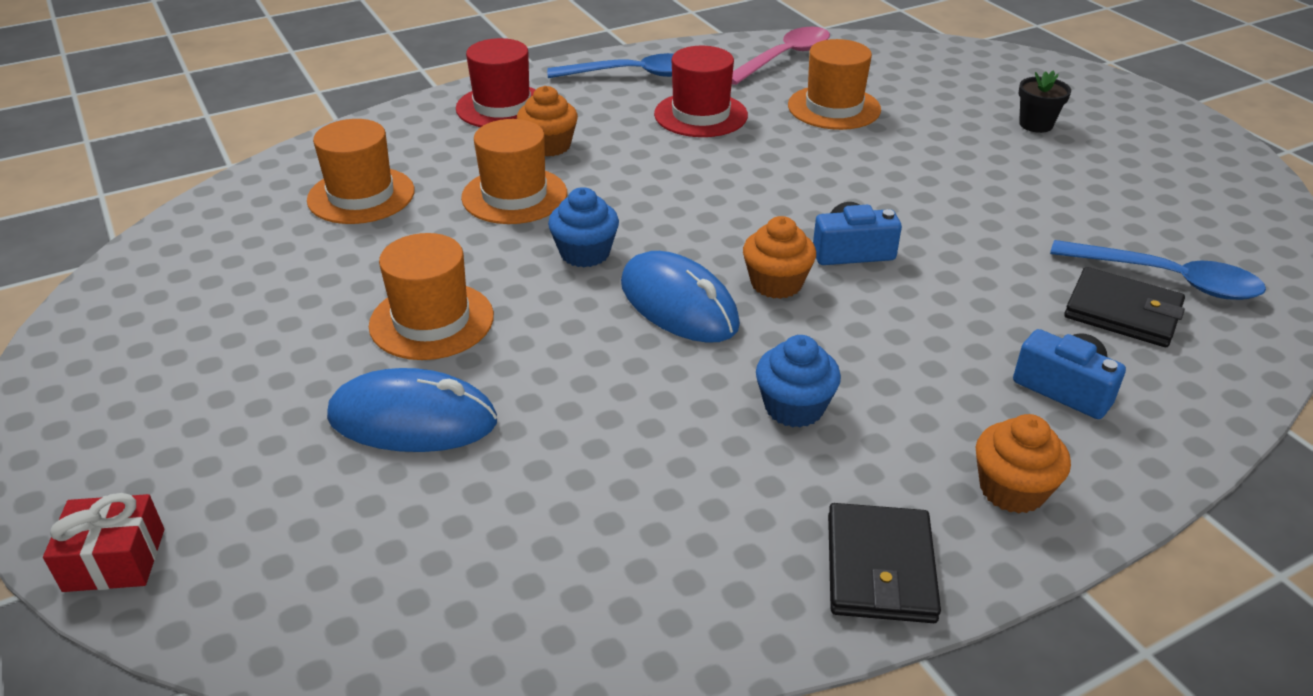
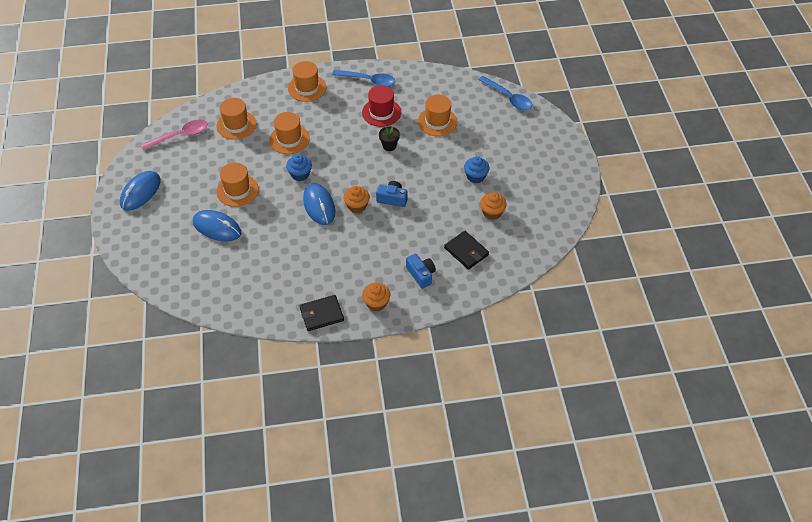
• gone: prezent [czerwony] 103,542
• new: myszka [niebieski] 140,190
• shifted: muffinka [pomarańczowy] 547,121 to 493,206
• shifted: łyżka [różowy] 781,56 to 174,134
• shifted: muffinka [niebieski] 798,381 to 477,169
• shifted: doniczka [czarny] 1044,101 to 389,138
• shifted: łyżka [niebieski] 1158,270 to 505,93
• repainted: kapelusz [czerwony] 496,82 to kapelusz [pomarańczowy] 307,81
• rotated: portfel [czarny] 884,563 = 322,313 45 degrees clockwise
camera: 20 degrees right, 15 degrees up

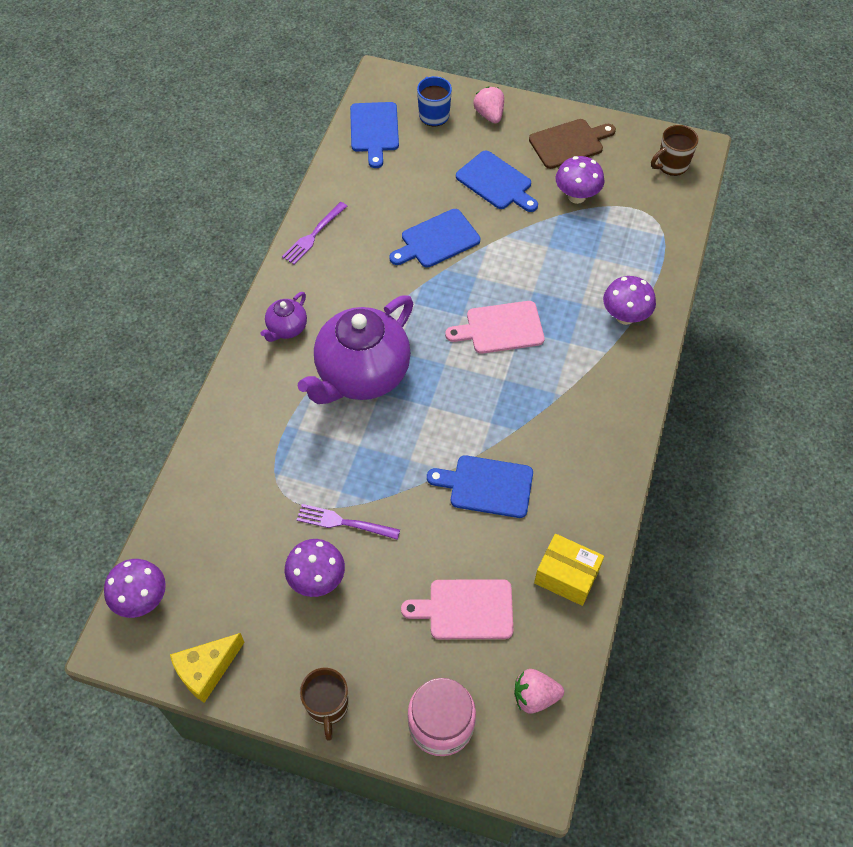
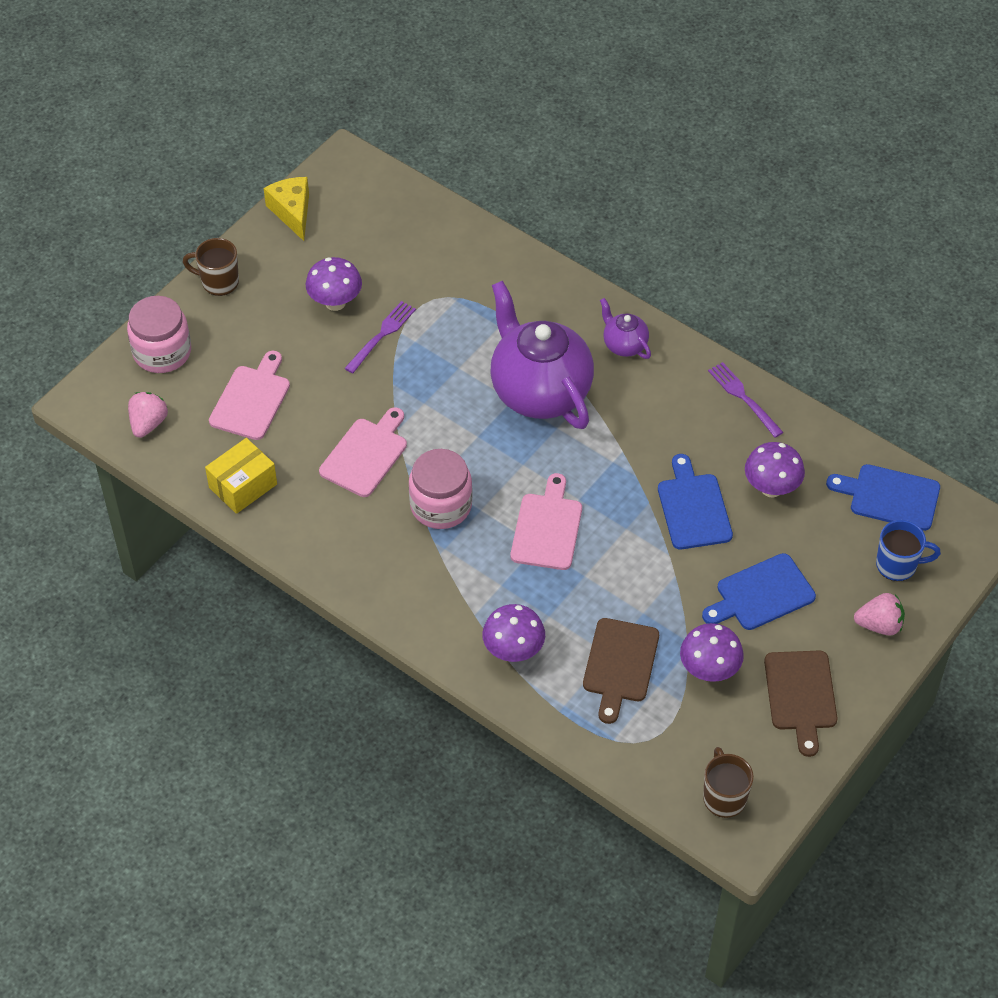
• new: słoik [różowy] 441,489
• new: deska do krojenia [brązowy] 621,671
• shifted: grzyb [fioletowy] 135,588 to 775,470
• repainted: deska do krojenia [niebieski] 480,486 to deska do krojenia [różowy] 363,452
camera: 110 degrees right, 5 degrees down

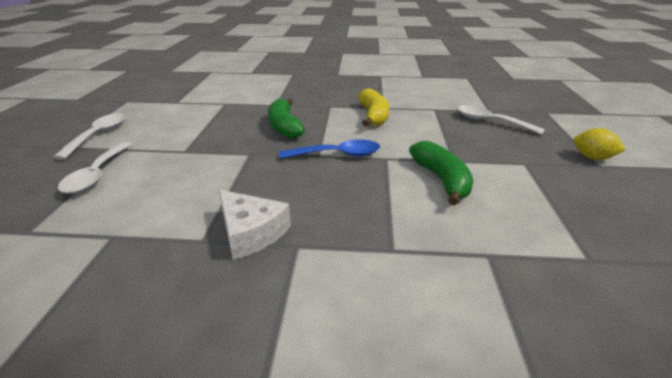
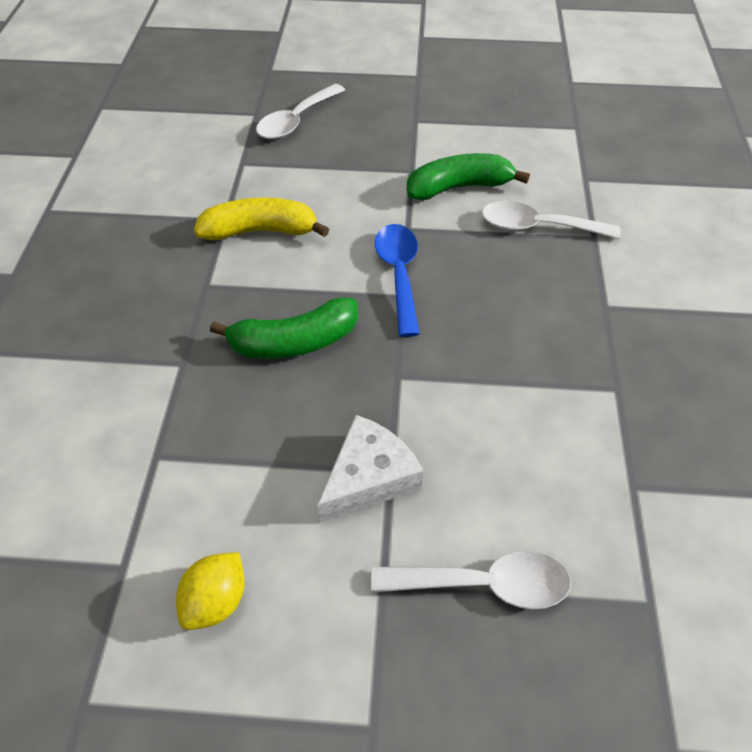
• shifted: łyżka [biały] 89,136 to 551,220
• shifted: ser [biały] 255,225 to 370,469
• shifted: cytryna [żółty] 600,144 to 210,591
camera: 90 degrees left, 20 degrees up

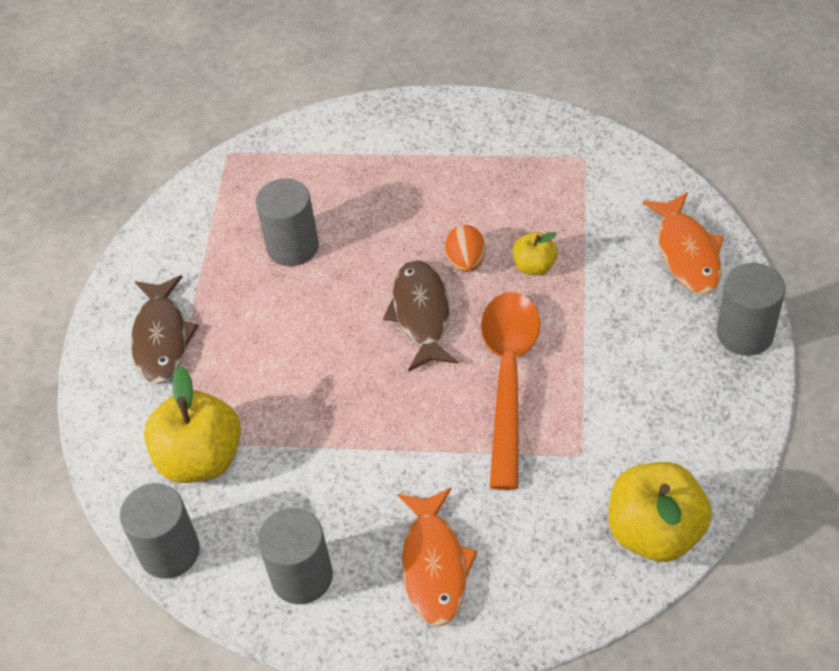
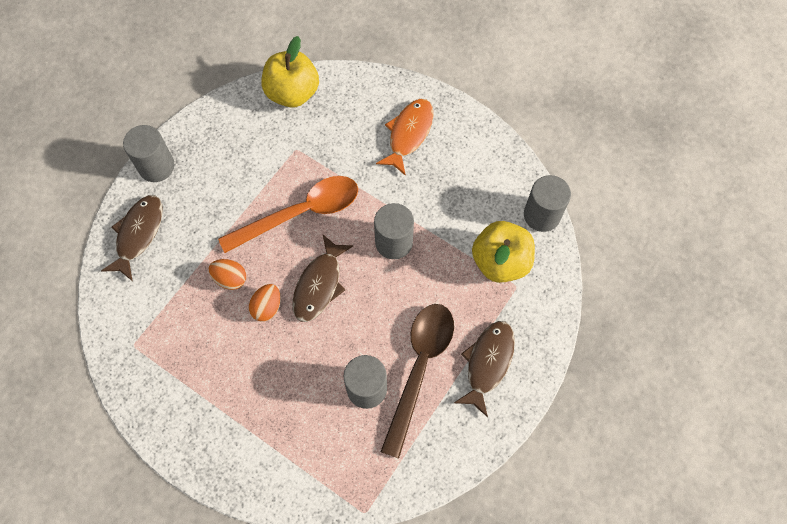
• new: łyżka [brązowy] 417,381
• shifted: walec [szary] 295,556 to 394,231
• swapped: jabłko [żółty] 535,253 to jajko [pomarańczowy] 227,274
• repainted: ryba [pomarańczowy] 683,243 to ryba [brązowy] 132,238
• rotated: łyżka [pomarańczowy] 510,391 = 288,214 150 degrees counterclockwise
camera: 155 degrees left, 15 degrees up

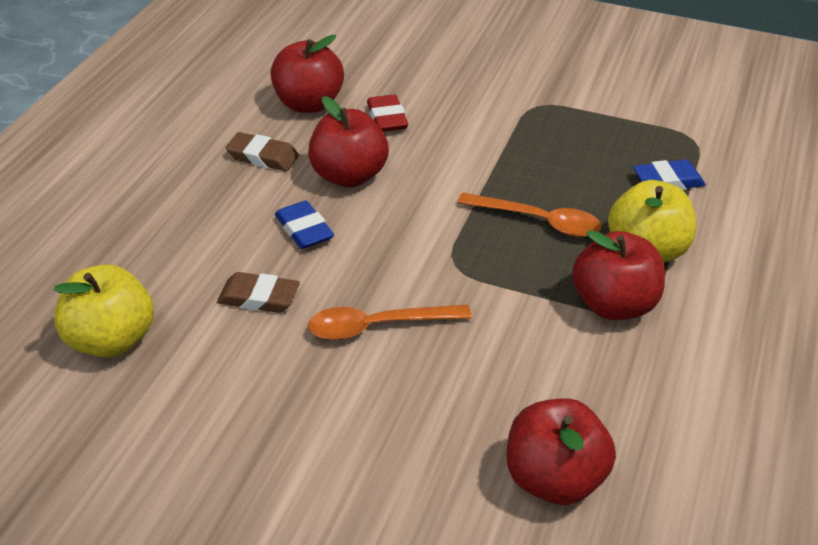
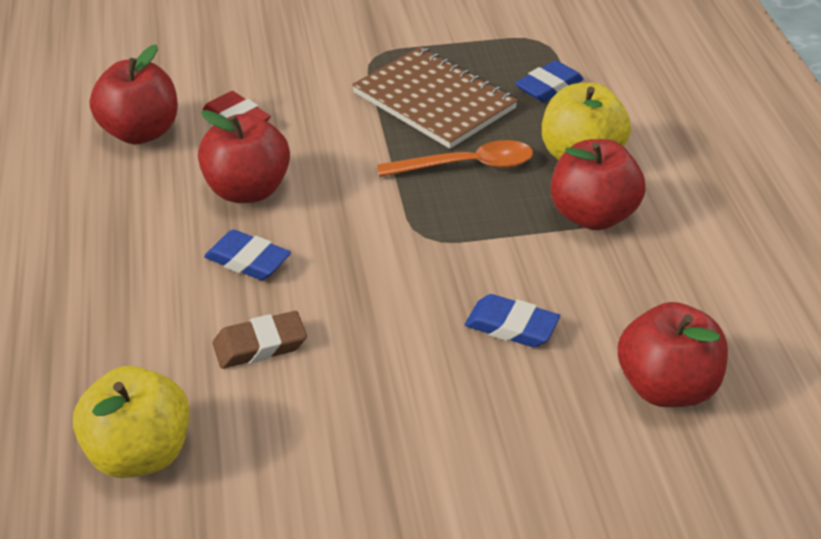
• gone: gumka do mazania [brązowy] 262,151
• gone: łyżka [pomarańczowy] 390,322
• new: zeszyt [brązowy] 435,98
• new: gumka do mazania [niebieski] 512,320
camera: 30 degrees left, 0 degrees up

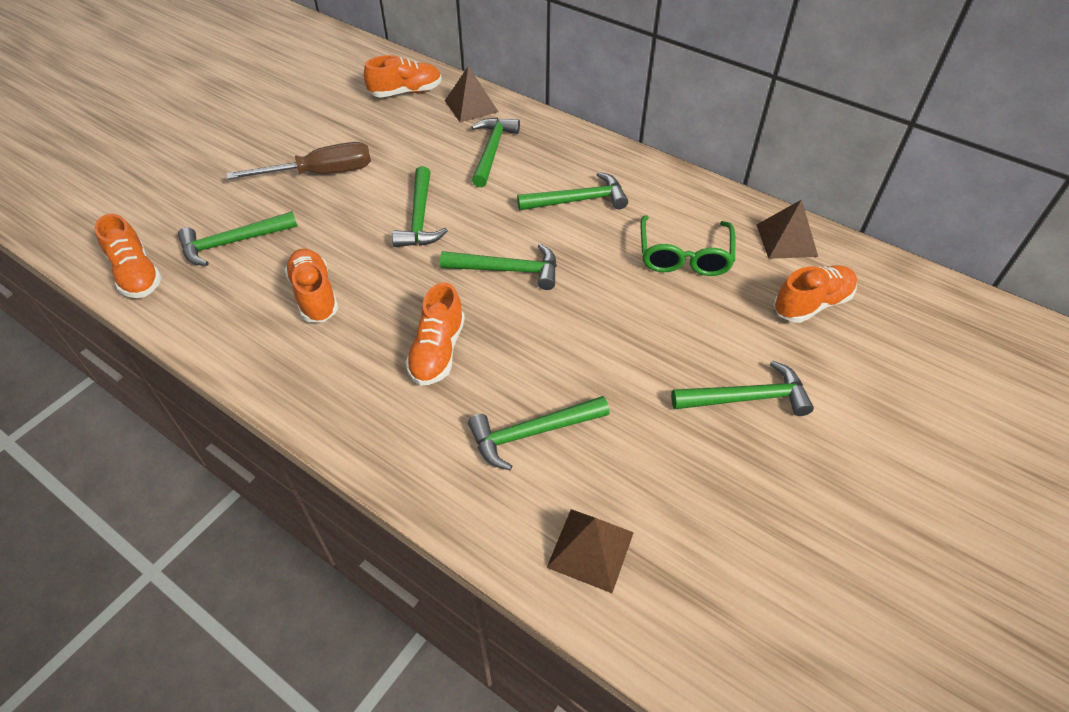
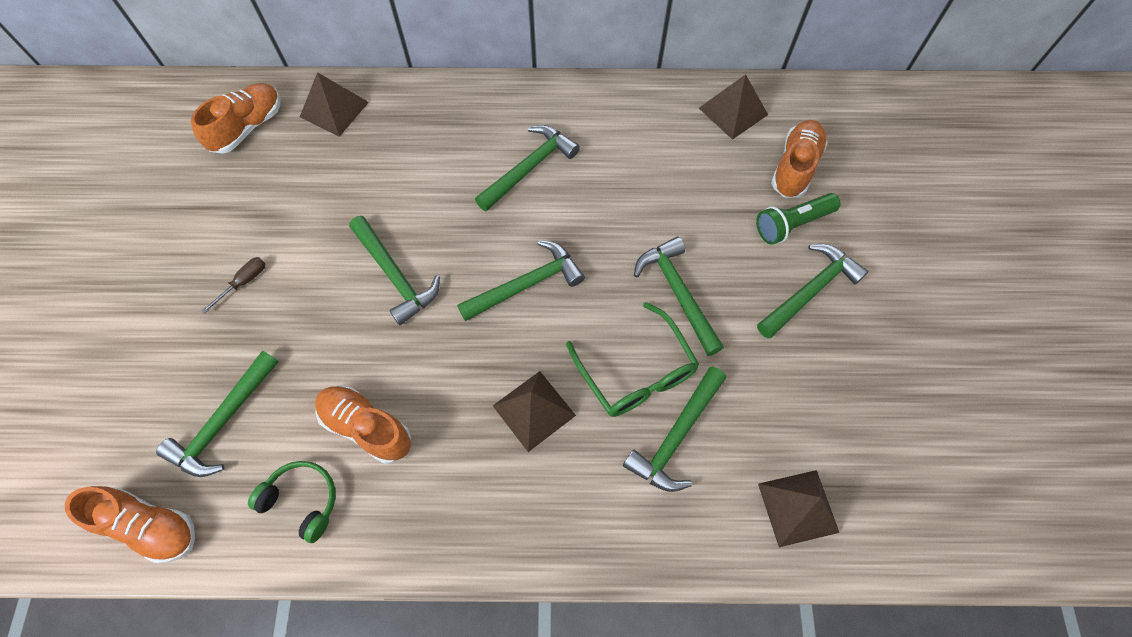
• new: słuchawki [zielony] 292,502
• new: latarka [zielony] 798,219
• shifted: młotek [zielony] 496,152 to 679,296
• shifted: okulary [zielony] 688,245 to 632,359
• swapped: but [pomarańczowy] 435,334 to piramida [brązowy] 534,411
• scaled: śrubokręt [brązowy] 298,160 = 233,285 x0.44
camera: 35 degrees left, 15 degrees up

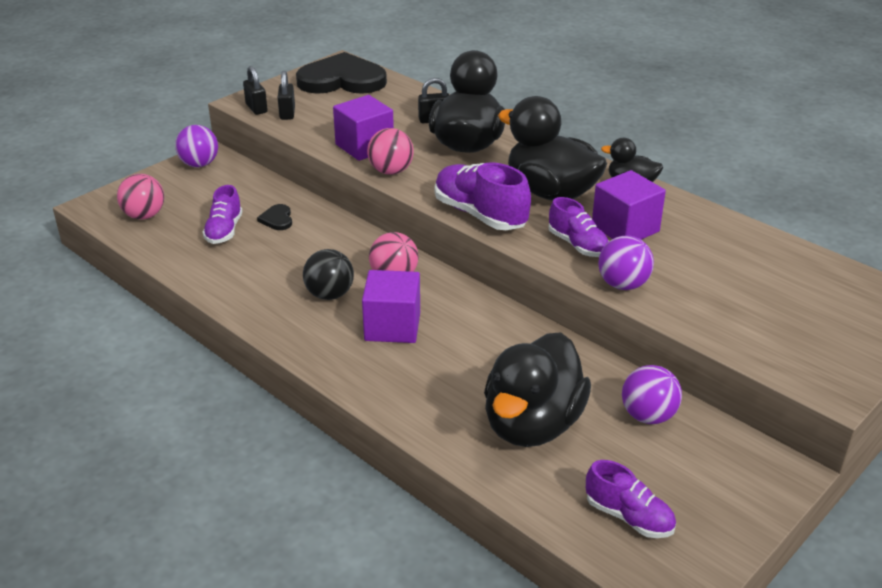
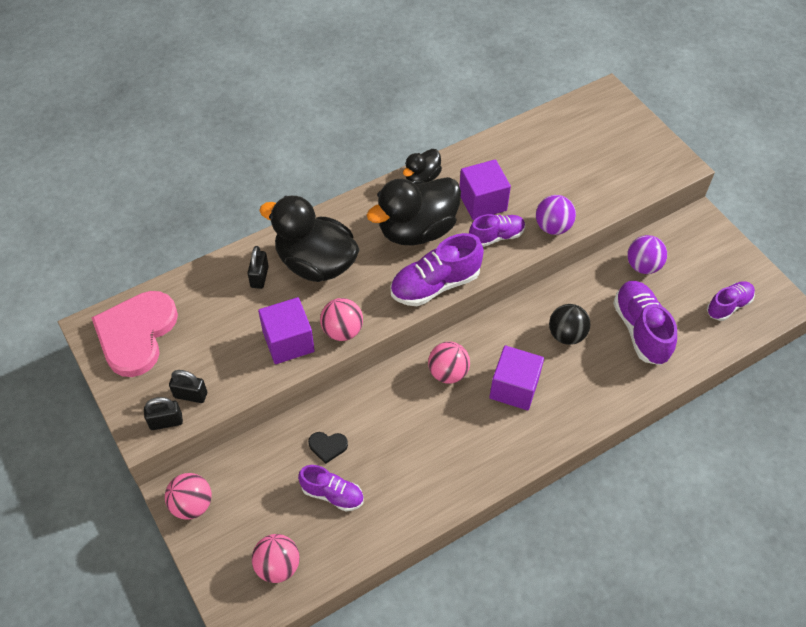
• shifted: piłka [czarny] 328,274 to 569,324
• swapped: kaczka [czarny] 537,389 to but [fioletowy] 645,323
• repainted: piłka [fioletowy] 196,146 to piłka [różowy] 188,496
• repainted: serce [czarny] 341,73 to serce [różowy] 134,334
camera: 75 degrees left, 20 degrees up

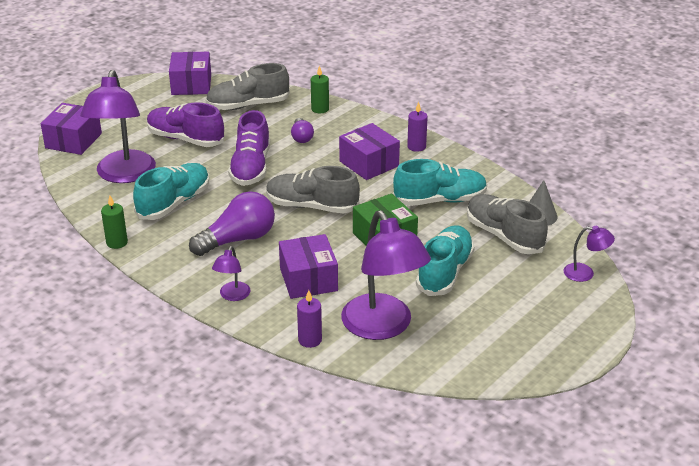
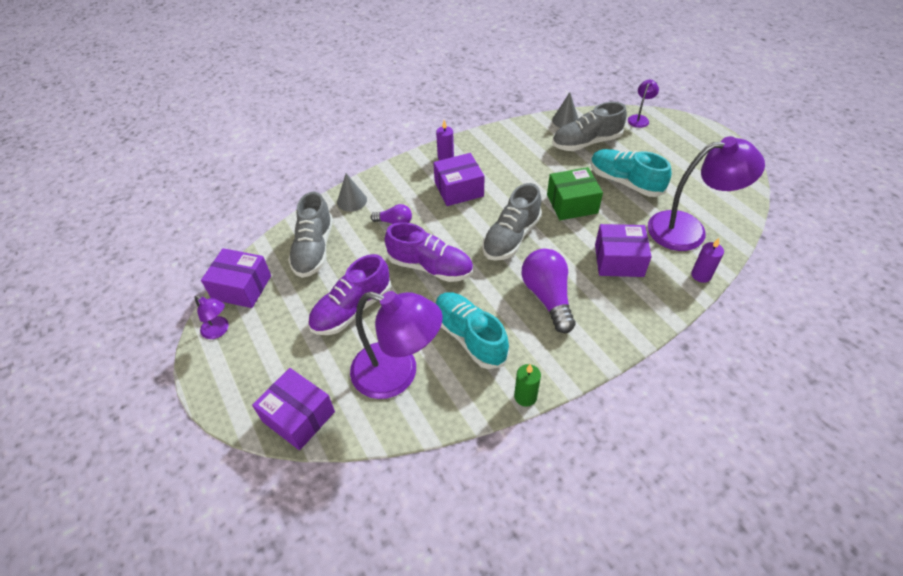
• gone: but [turkusowy] 440,182
• shifted: lampka [fioletowy] 231,273 to 212,317
• swapped: świeca [zielony] 320,89 to stożek [szary] 352,192
camera: 70 degrees left, 15 degrees up

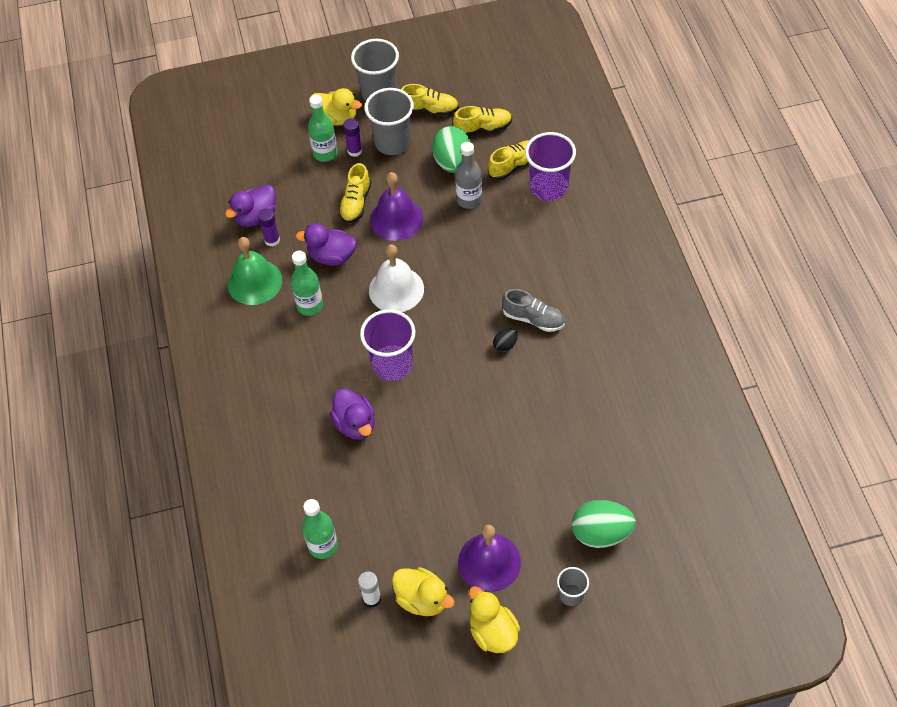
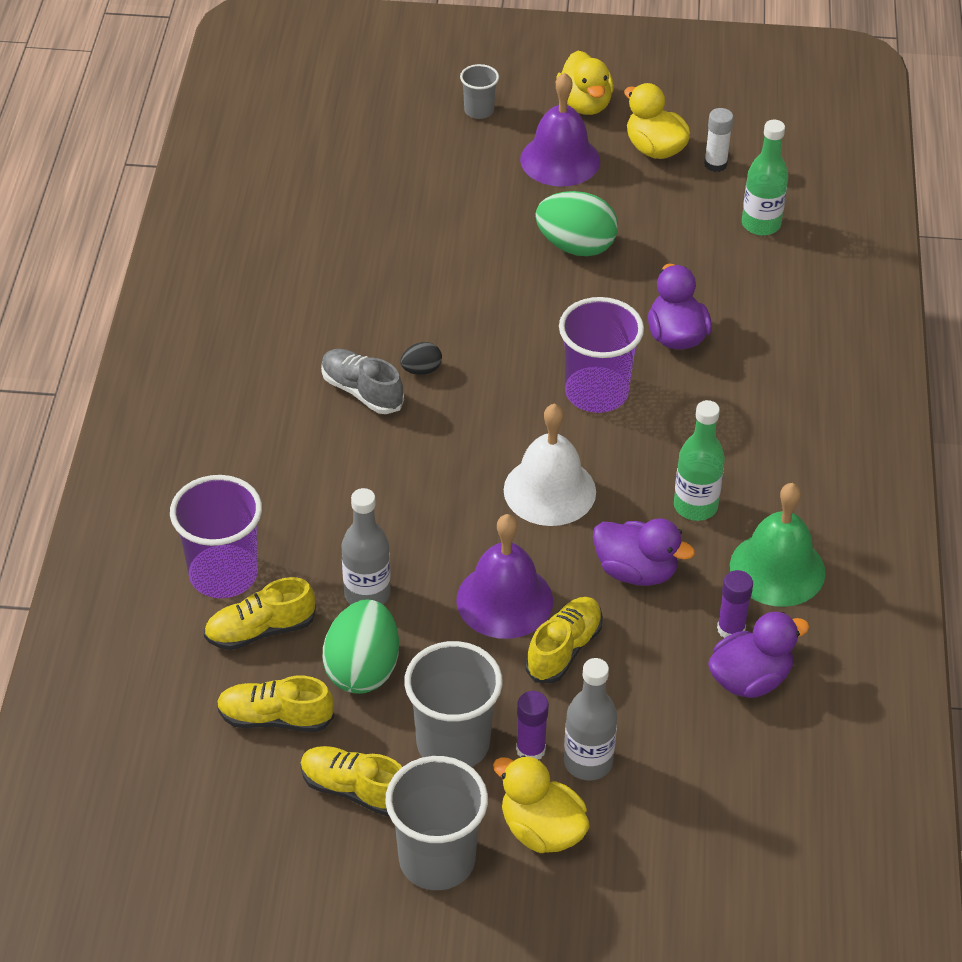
• shifted: jajko [zielony] 604,524 to 576,223
• repainted: butelka [zielony] 323,128 to butelka [szary] 590,719
camera: 165 degrees left, 10 degrees down

